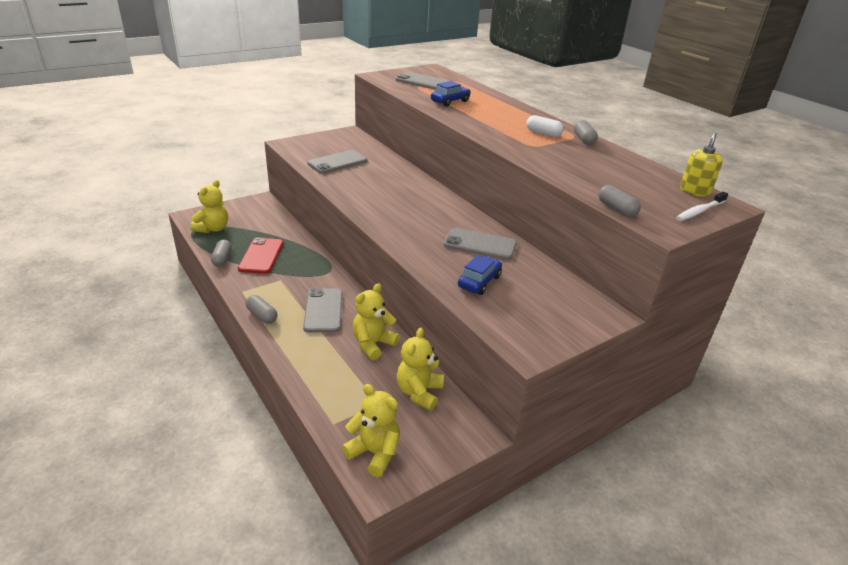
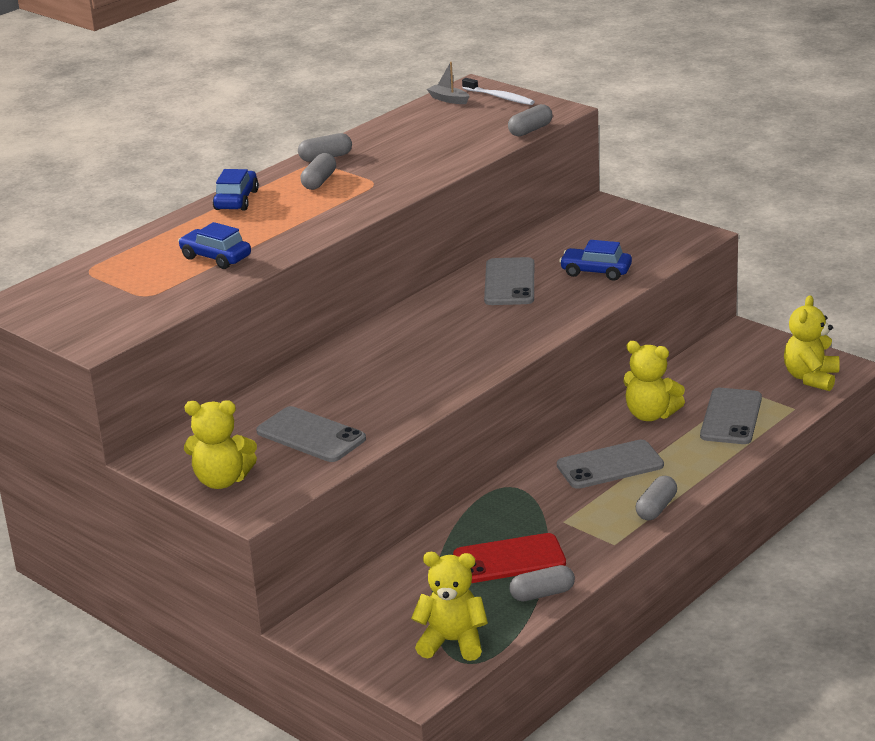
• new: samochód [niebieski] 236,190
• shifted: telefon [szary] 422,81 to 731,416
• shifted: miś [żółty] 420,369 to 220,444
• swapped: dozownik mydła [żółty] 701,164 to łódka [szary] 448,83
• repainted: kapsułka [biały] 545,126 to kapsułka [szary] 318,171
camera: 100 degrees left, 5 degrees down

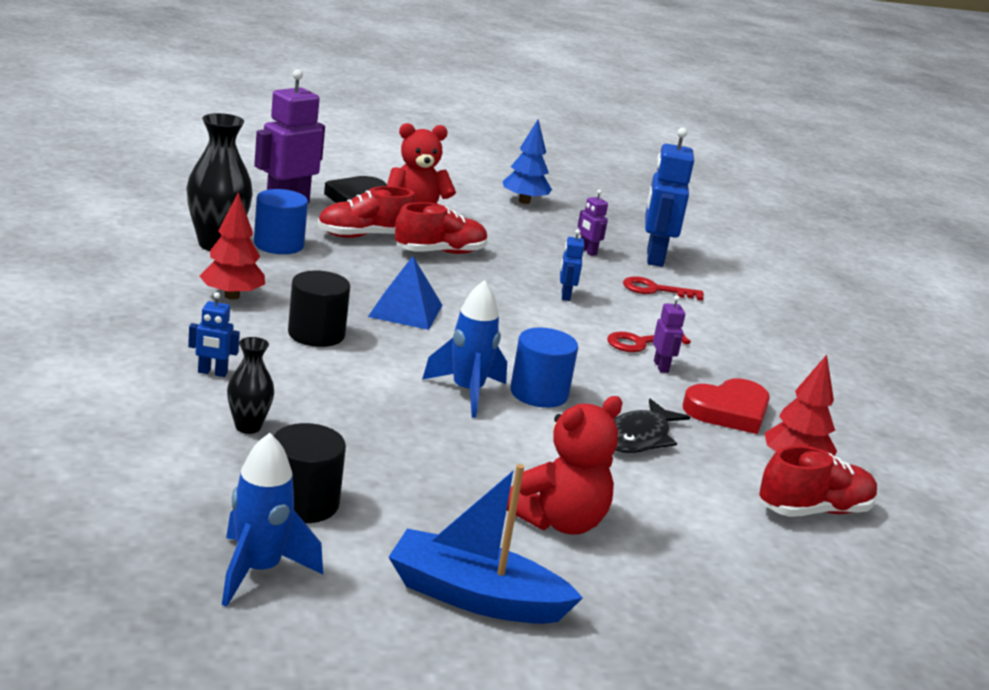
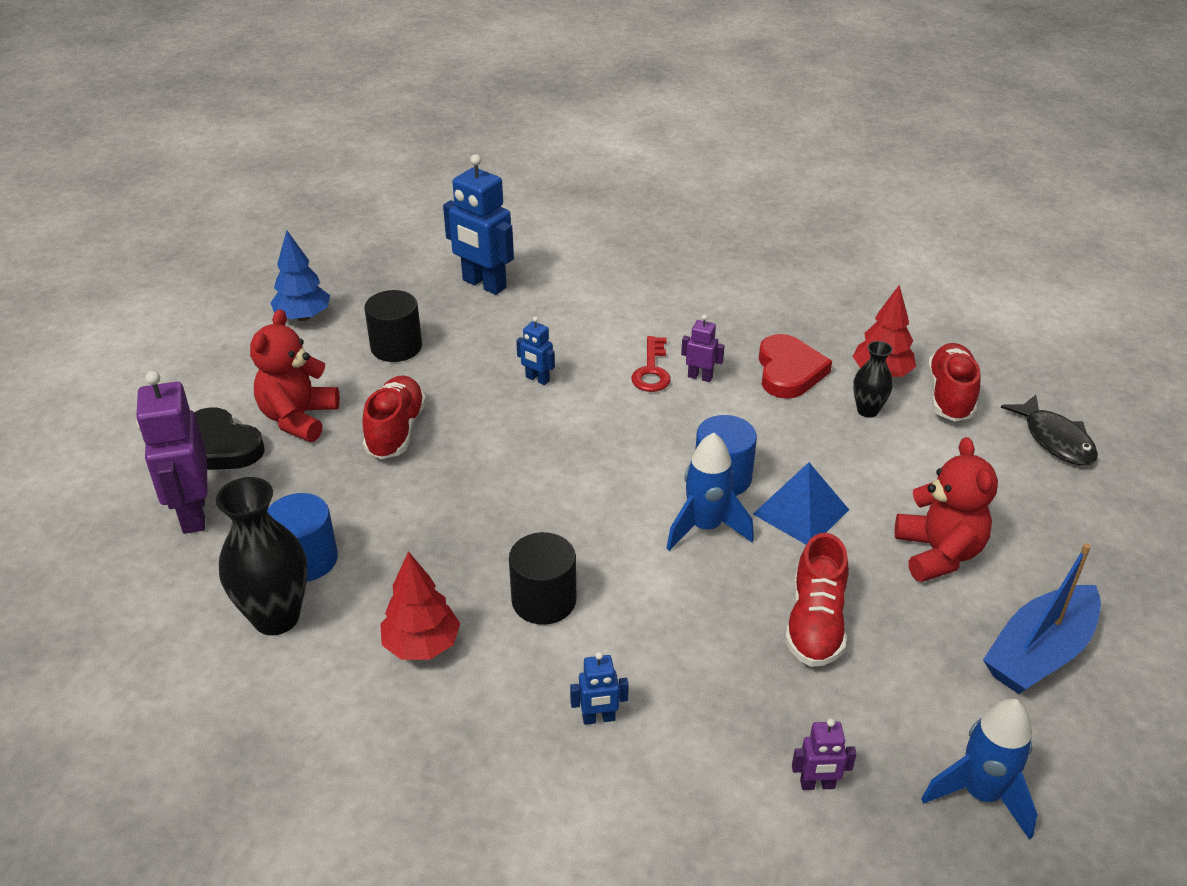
• gone: klucz [czerwony] 663,288
• shifted: wazon [czarny] 250,385 to 873,379
• shifted: walec [czarny] 310,473 to 393,326
• shifted: but [czerwony] 366,212 to 817,600
• shifted: piramida [niebieski] 405,293 to 801,503
• shifted: robot [fioletowy] 593,222 to 824,754
• shifted: ryba [czarny] 652,426 to 1049,430
• rotated: robot [niebieski] 214,334 = 599,688 45 degrees clockwise
camera: 55 degrees left, 15 degrees up

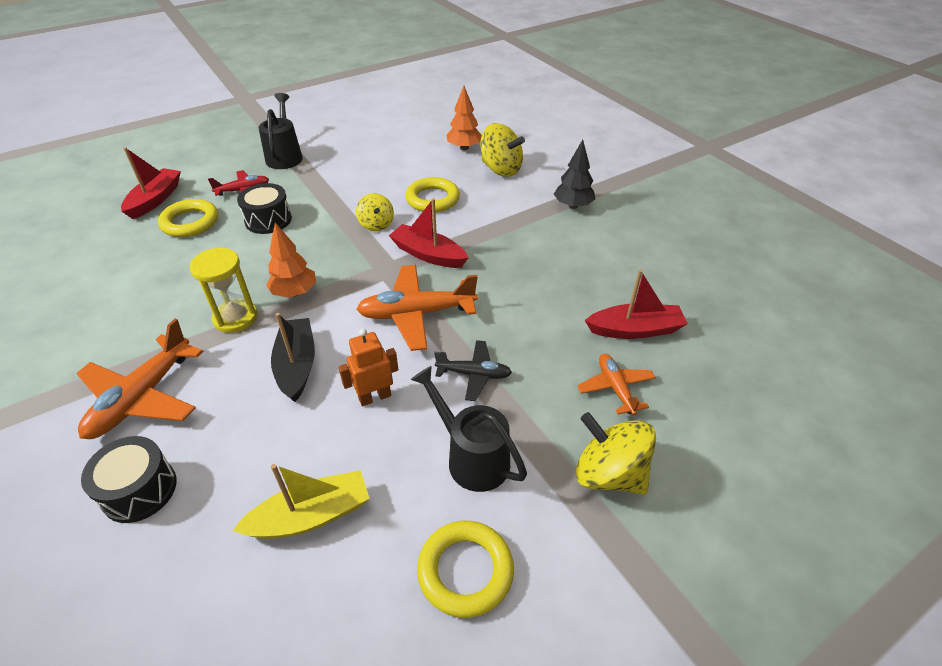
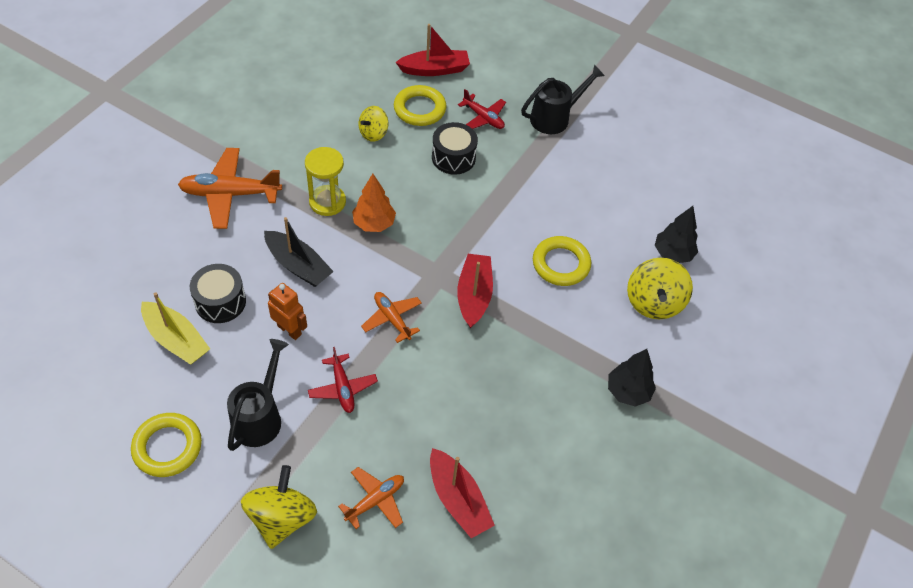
• shifted: bęben [czarny] 129,479 to 218,293
• shifted: bączek [żółty] 375,212 to 373,124
• repainted: samolot [czarny] 473,370 to samolot [czerwony] 343,380
• repainted: drzewko [pomarańczowy] 464,118 to drzewko [czarny] 676,234
• rotated: łódka [czarny] 293,357 = 299,252 75 degrees clockwise
• scaled: samolot [pomarańczowy] 417,308 = 391,317 x0.59
camera: 60 degrees right, 10 degrees up

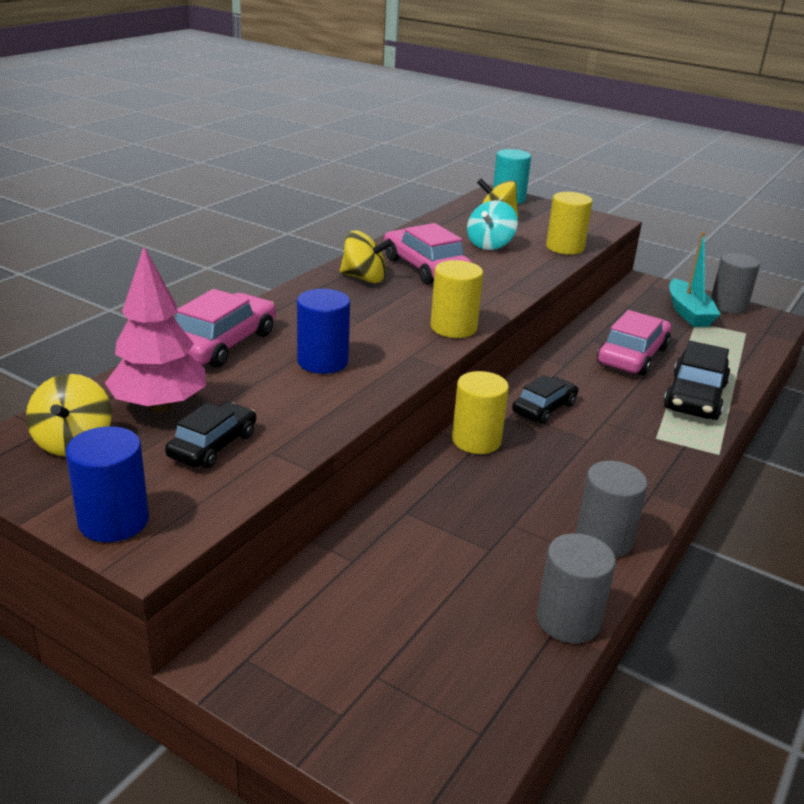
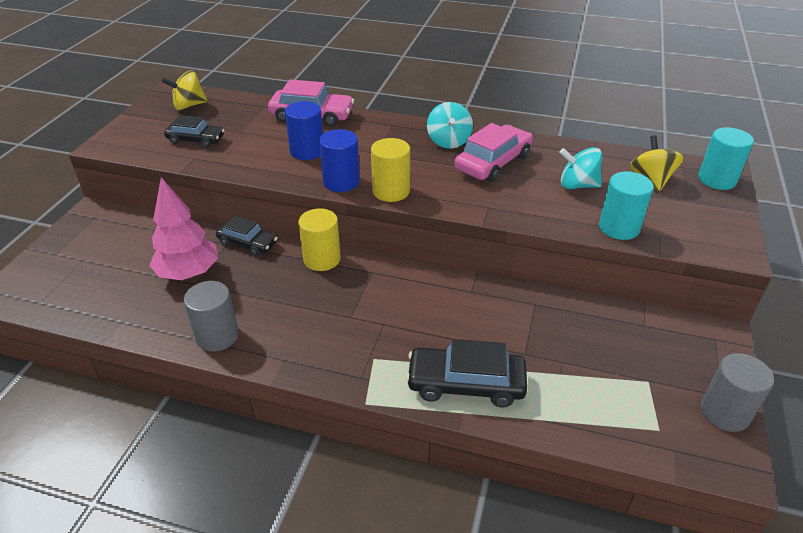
• gone: walec [szary] 576,588
• gone: samochód [różowy] 634,343
• gone: łódka [turkusowy] 695,279
• shifted: walec [niebieski] 107,484 to 339,160
• shifted: drzewko [różowy] 155,330 to 183,228
• shifted: samochód [czarny] 545,399 to 246,235
• repainted: bączek [żółty] 366,257 to bączek [turkusowy] 450,125
• repainted: walec [żółty] 569,223 to walec [turkusowy] 626,206
camera: 75 degrees right, 10 degrees up

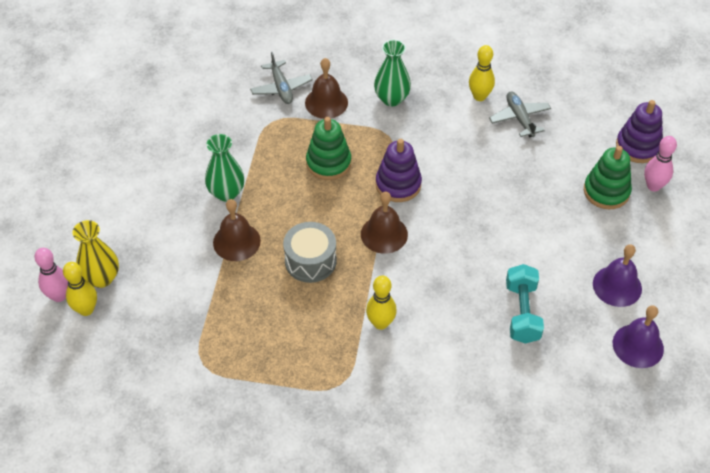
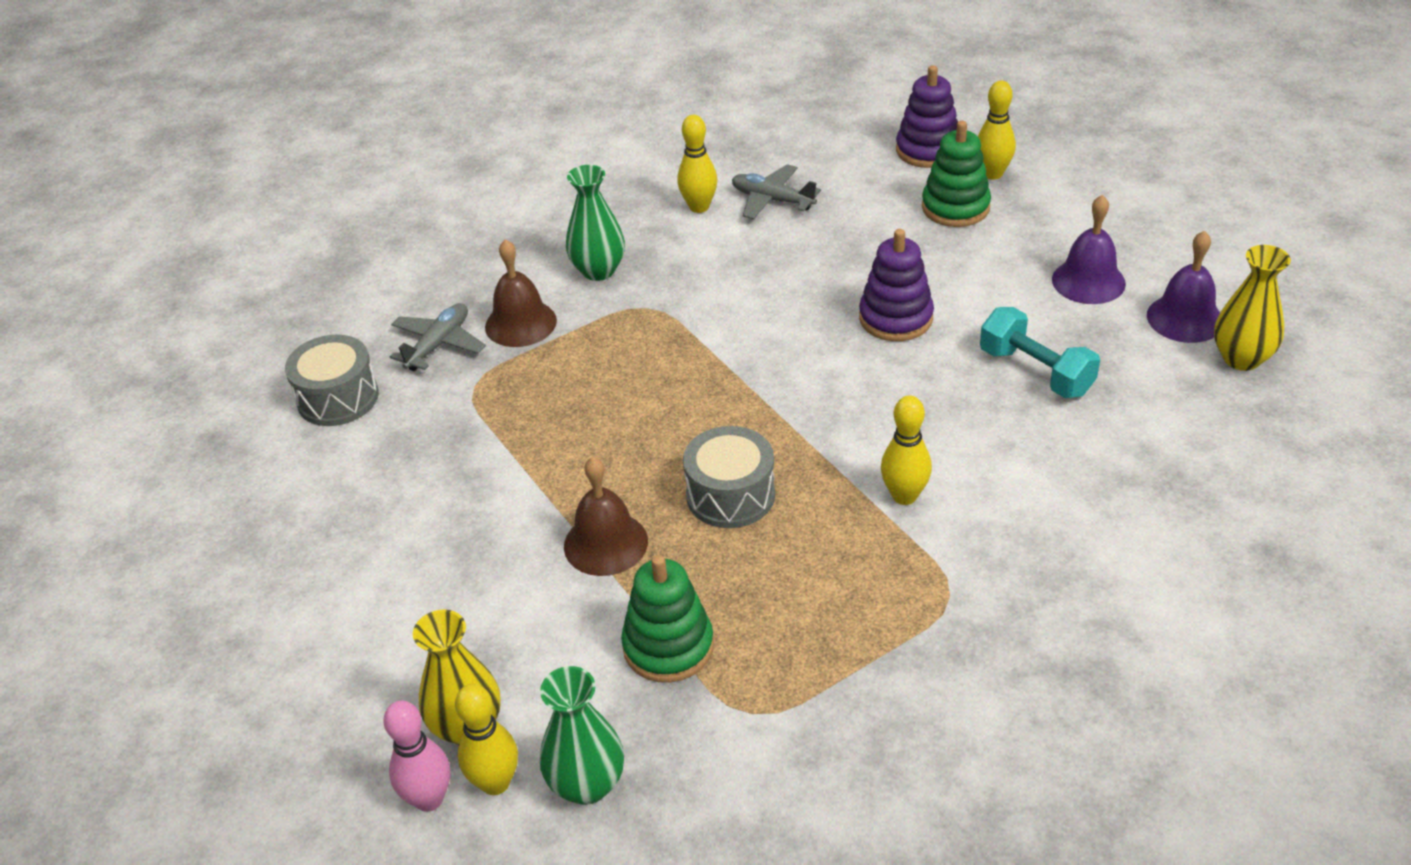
• gone: dzwonek [brązowy] 384,222
• new: bęben [szary] 332,380
• new: wazon [żółty] 1252,308
• shifted: wazon [zielony] 224,168 to 582,735
• shifted: zabawka nakładanka [zielony] 328,148 to 667,619
• shifted: zabawka nakładanka [fioletowy] 399,170 to 896,285
• repainted: kręgiel [różowy] 660,163 to kręgiel [żółty] 997,130
• rotated: samolot [szary] 281,78 = 438,337 90 degrees counterclockwise
camera: 40 degrees left, 10 degrees down

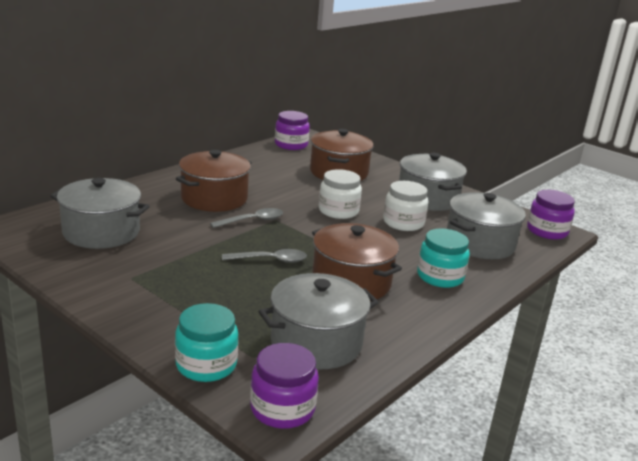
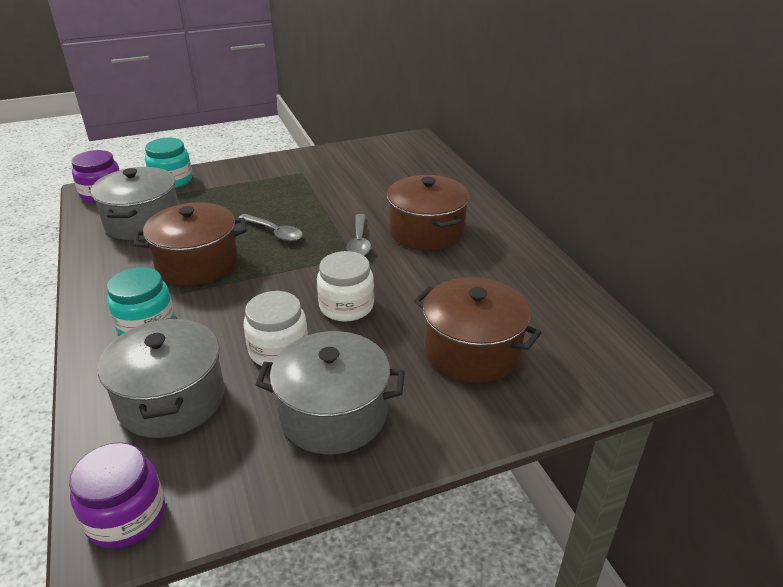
• gone: garnek [szary] 100,213
• gone: słoik [fioletowy] 292,130
• rotated: łyżka [szary] 264,256 = 270,228 75 degrees counterclockwise
camera: 120 degrees right, 10 degrees up

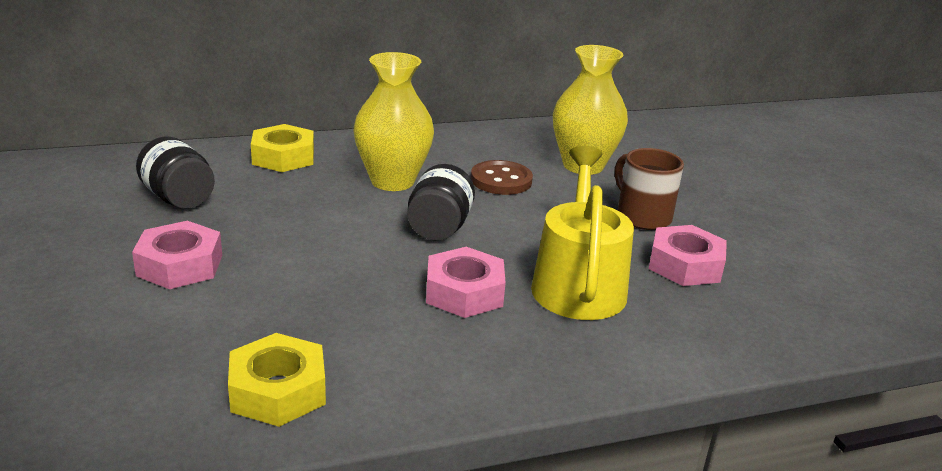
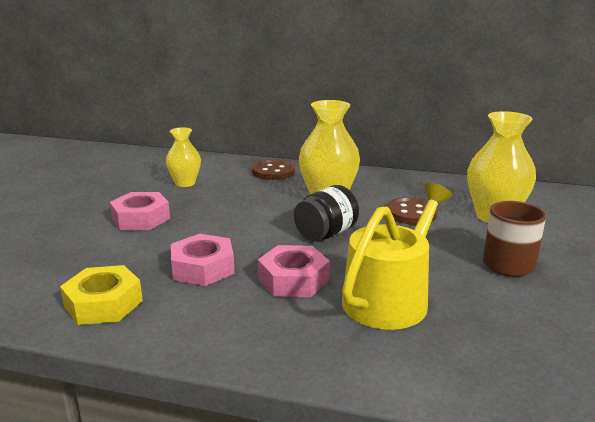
• shifted: nakrętka [różowy] 688,255 to 203,260
• swapped: słoik [czarny] 175,172 to wazon [żółty] 183,157
• swapped: nakrętka [żółty] 282,148 to guzik [brązowy] 273,170
camera: 35 degrees right, 5 degrees down

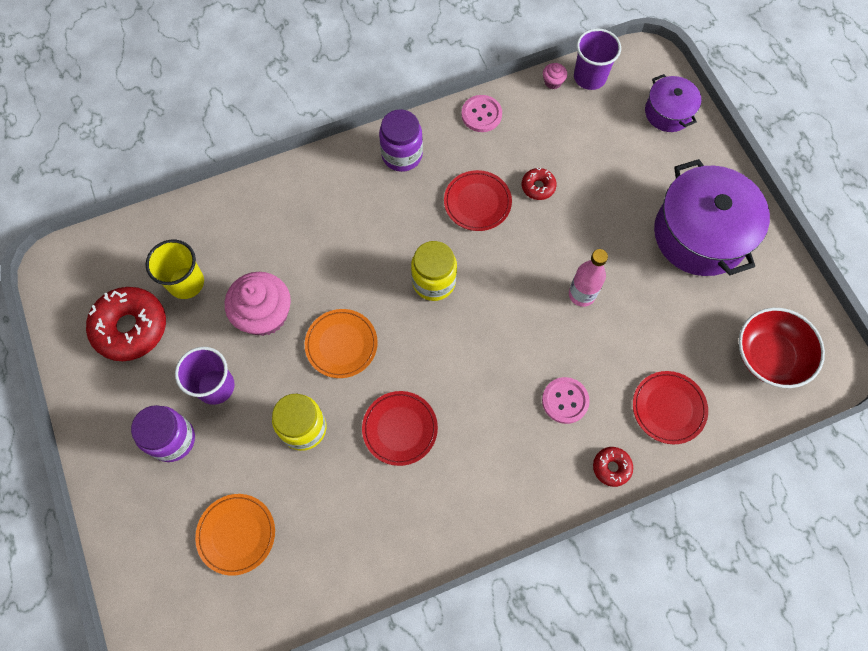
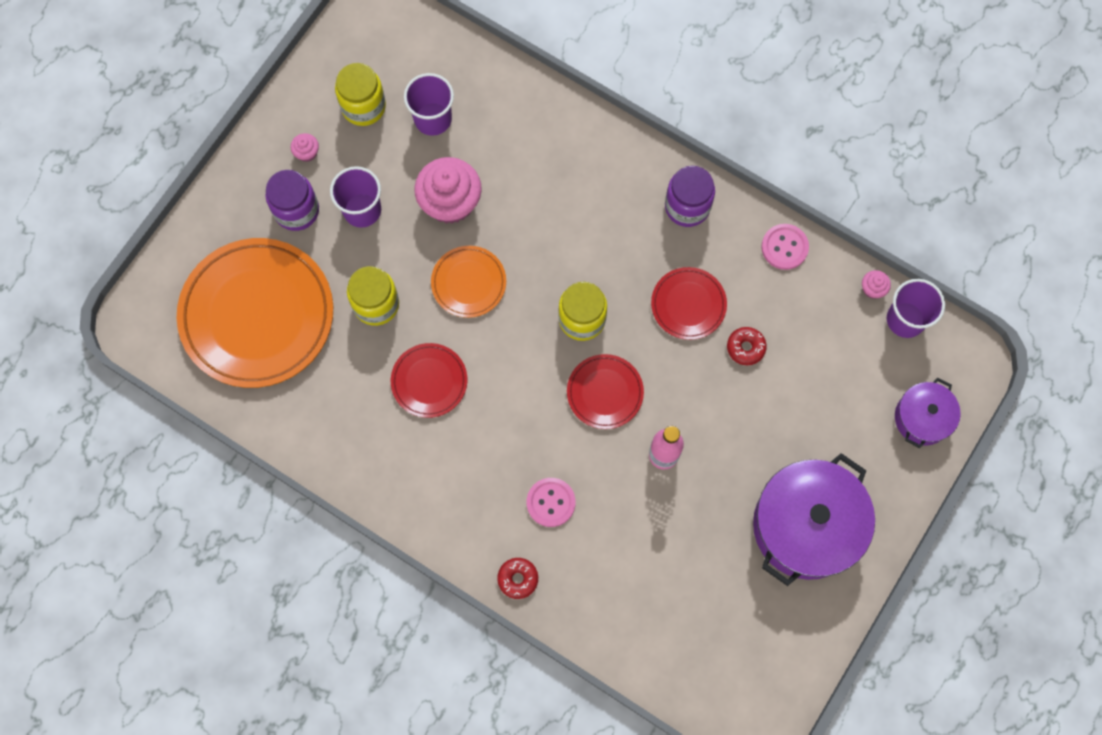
• gone: miska [czerwony] 782,348
• new: muffinka [różowy] 305,147
• shifted: talerz [czerwony] 670,407 to 605,391
• swapped: donut [czerwony] 126,324 to słoik [żółty] 360,94
• repainted: szklanka [żółty] 175,269 to szklanka [fioletowy] 429,104
• scaled: talerz [pomarańczowy] 235,535 = 255,313 x2.05
camera: 55 degrees right, 5 degrees up

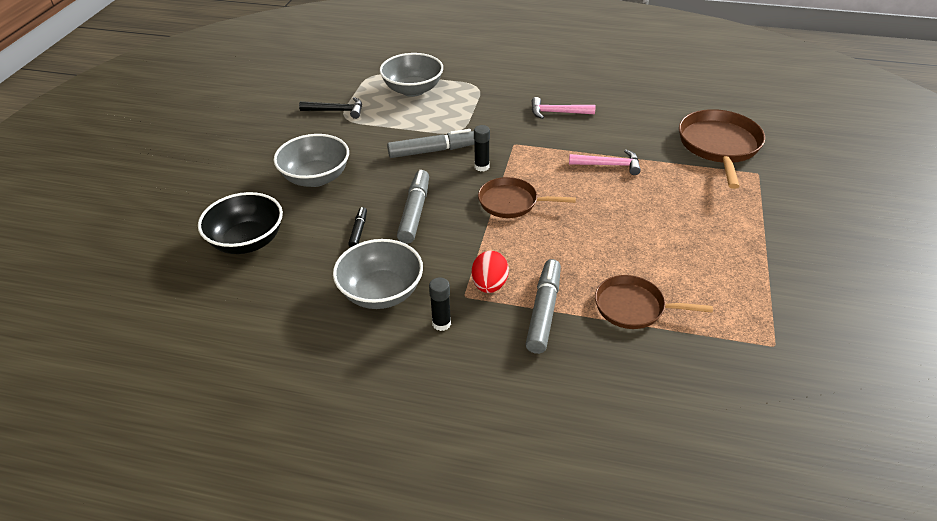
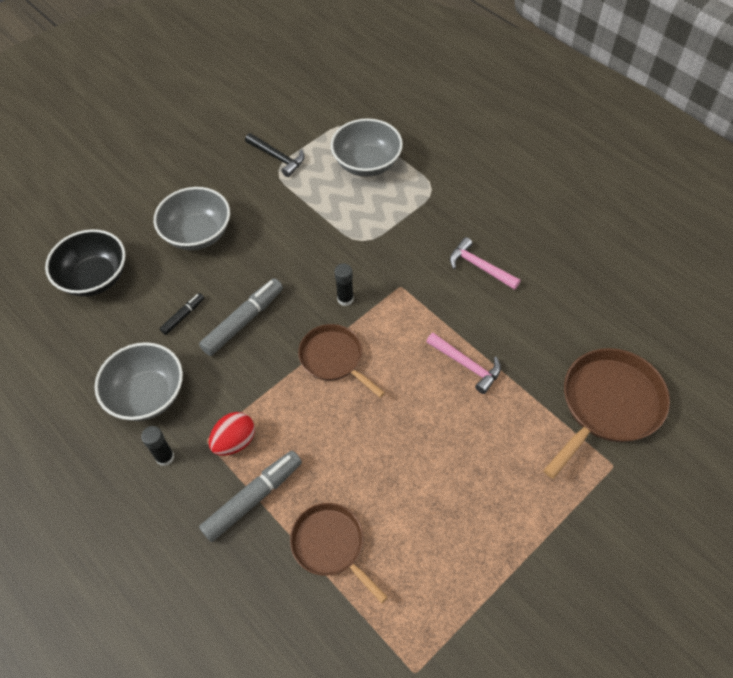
• gone: flamaster [szary] 431,143
camera: 35 degrees right, 15 degrees up

